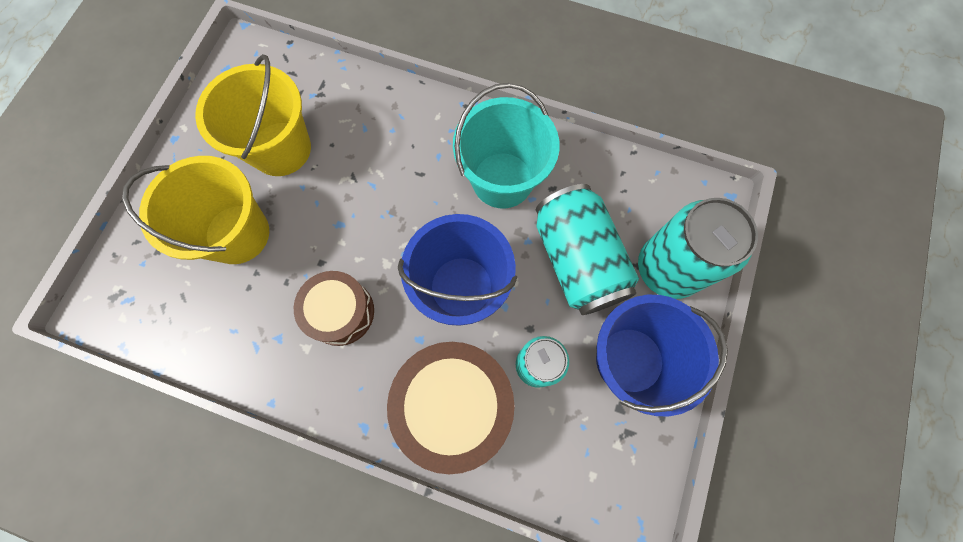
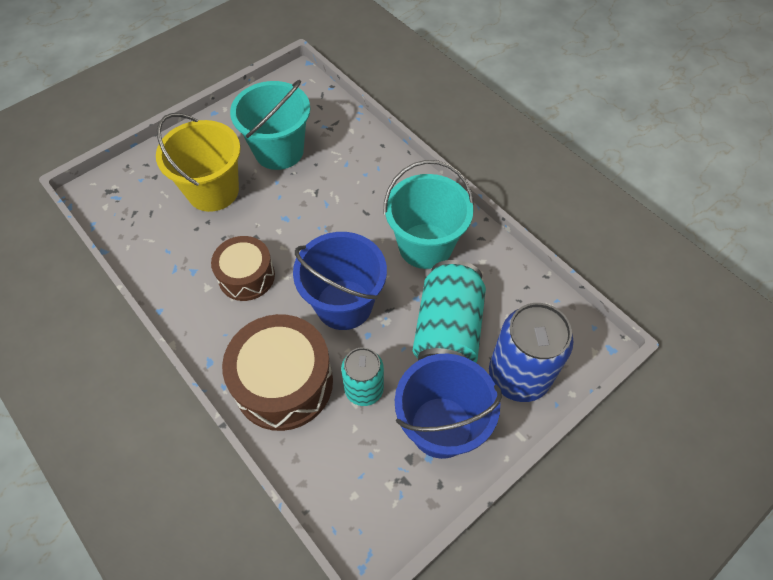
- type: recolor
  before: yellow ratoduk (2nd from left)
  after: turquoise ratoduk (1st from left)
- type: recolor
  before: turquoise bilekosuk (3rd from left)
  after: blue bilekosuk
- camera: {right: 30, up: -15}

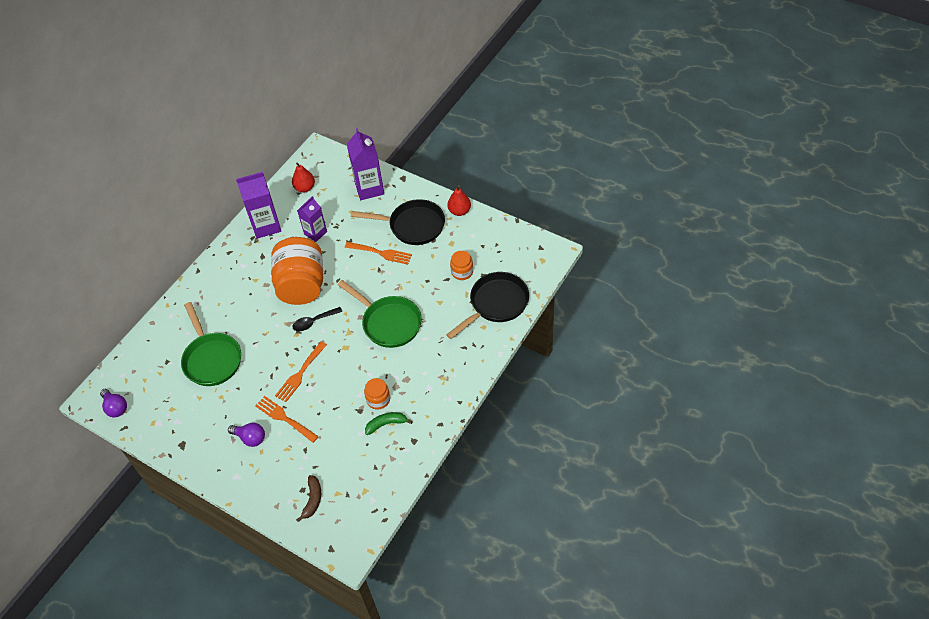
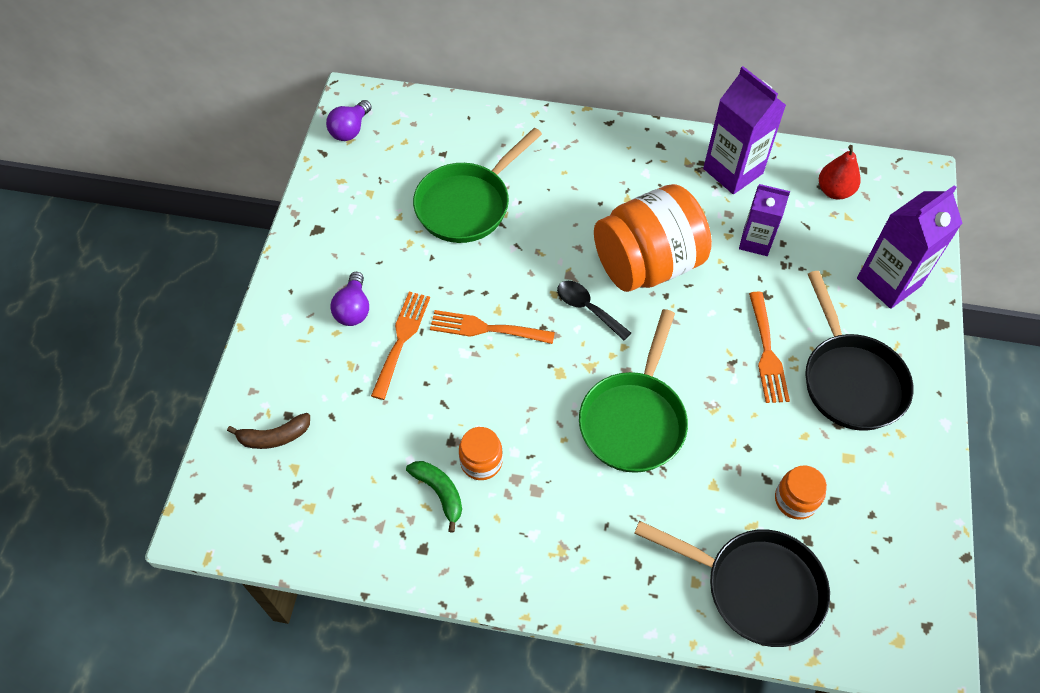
- type: delete
  before: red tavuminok (2nd from left)
- camera: {right: 65, up: 5}

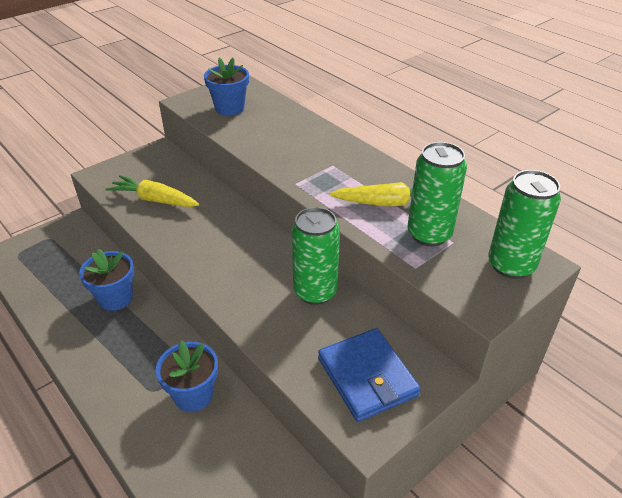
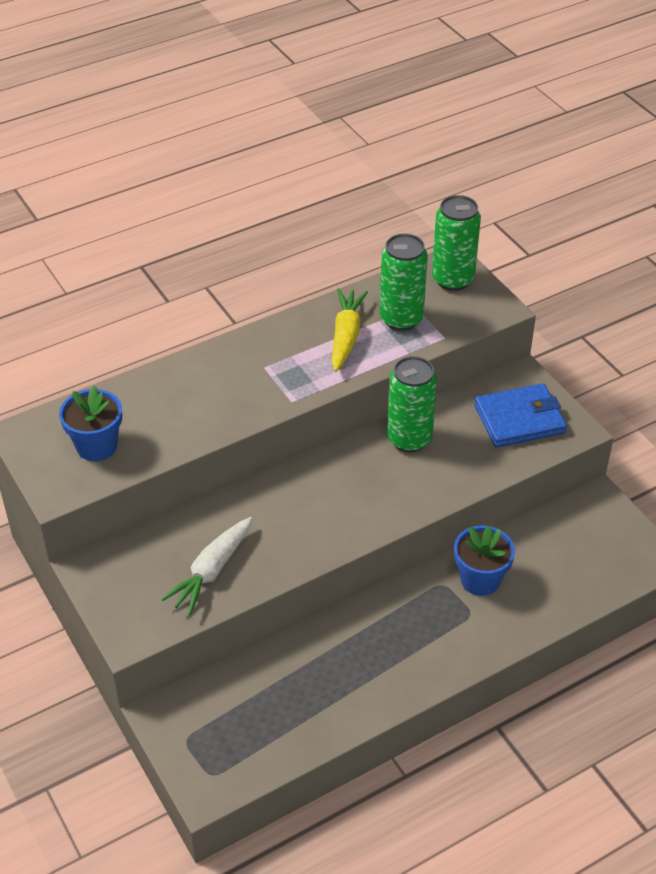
- type: delete
  before: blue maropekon (1st from left)
- type: recolor
  before: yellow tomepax (1st from left)
  after: white tomepax
- camera: {right: -80, up: 5}

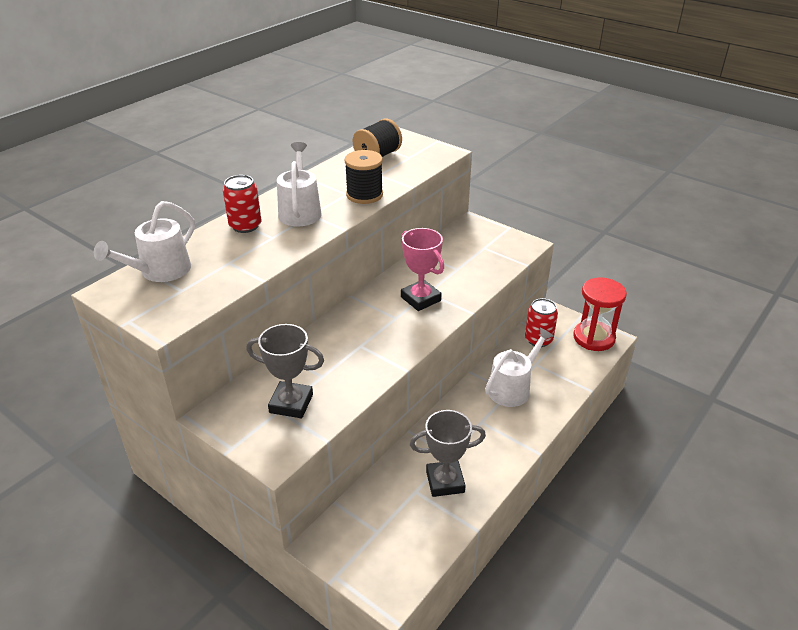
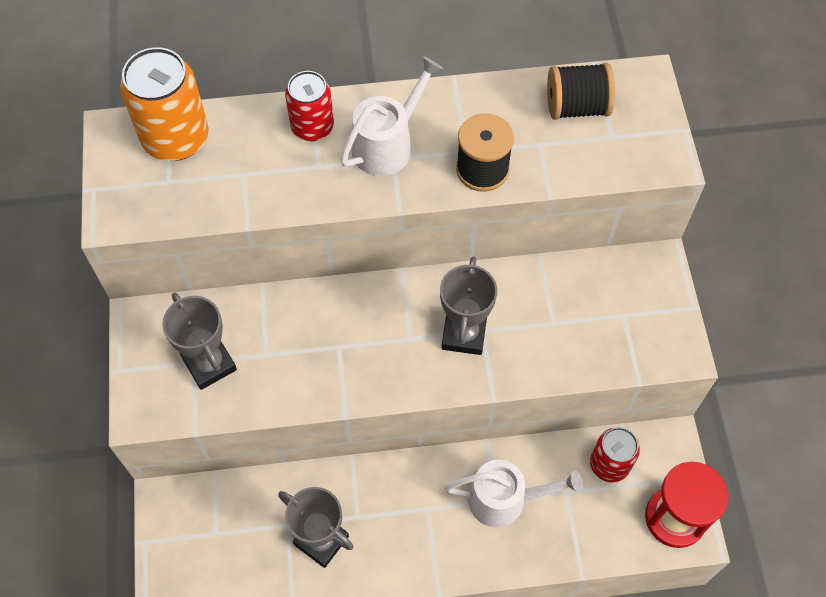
- type: replace
  before: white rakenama (1st from left)
  after: orange bilekosuk
- type: recolor
  before: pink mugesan
  after: grey mugesan (3rd from left)
- camera: {right: 45, up: 25}

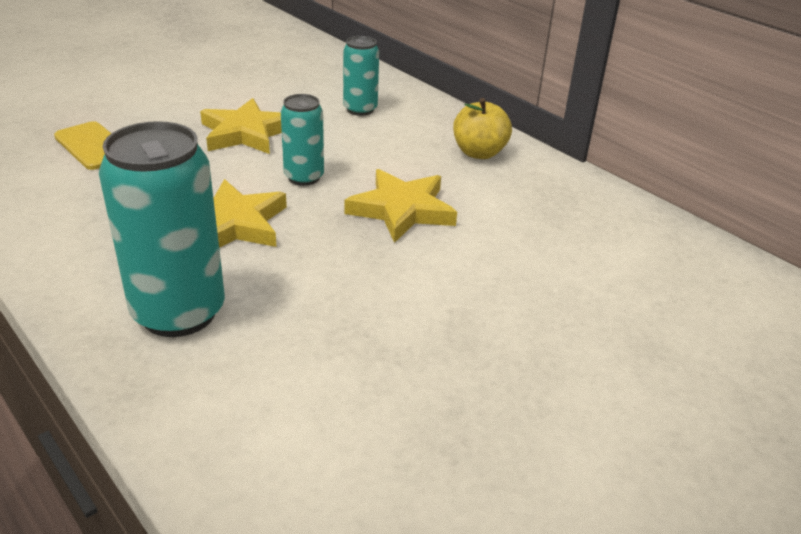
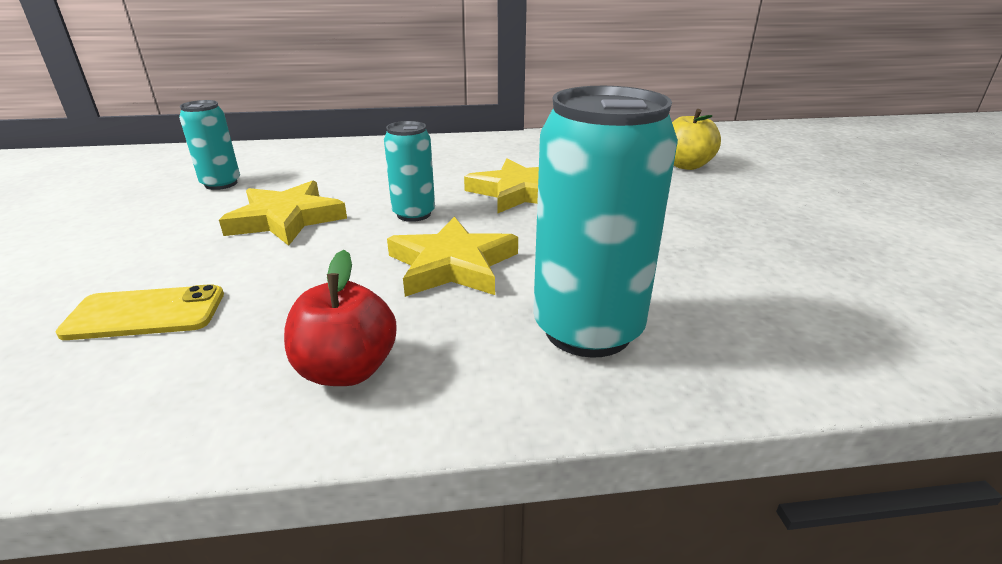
- type: insert
  after: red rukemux
- type: move
  before: turquoise bilekosuk (3rd from left in the first image)
  after: turquoise bilekosuk (1st from left)
- type: move
  before: yellow rukemux
- camera: {right: -55, up: -5}

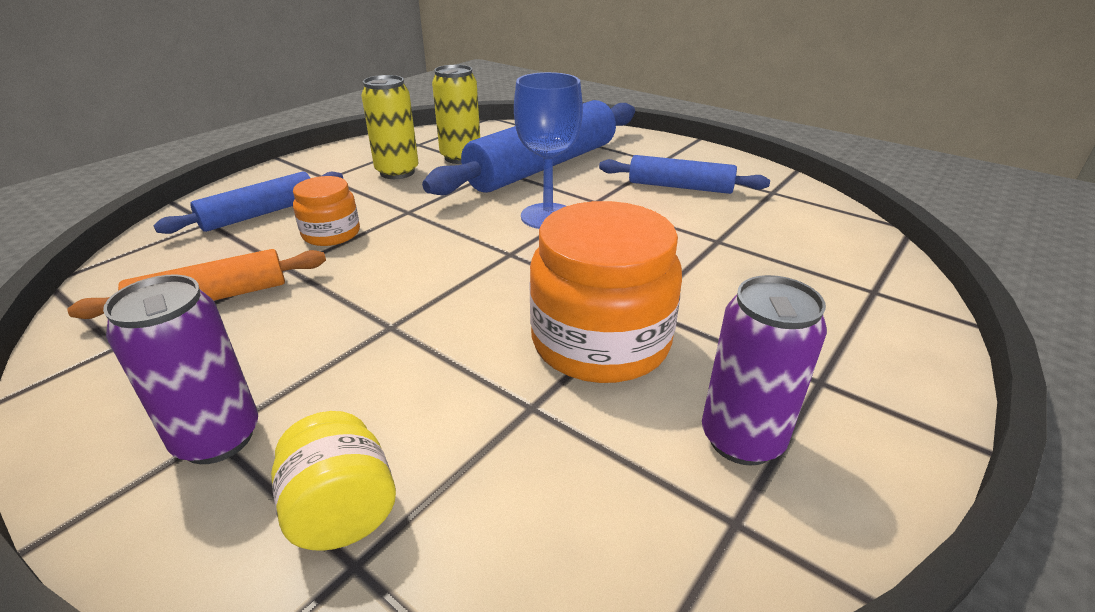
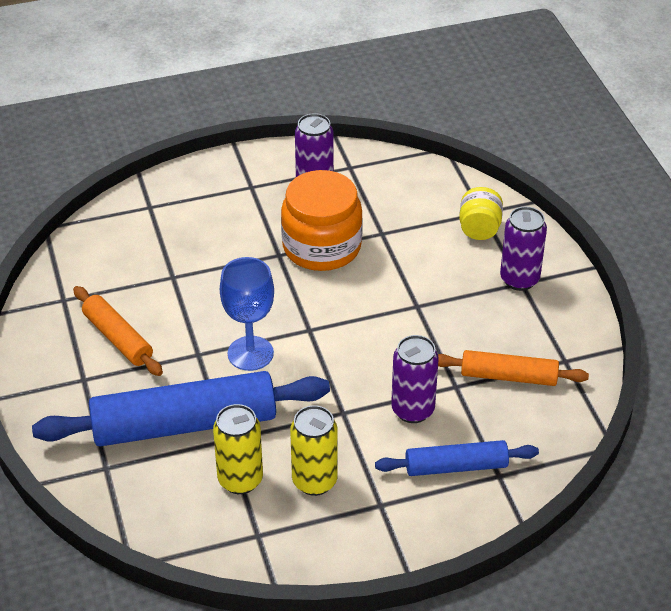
- type: replace
  before: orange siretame (1st from left)
  after: purple bilekosuk (2nd from left)
- type: recolor
  before: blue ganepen (3rd from left)
  after: orange ganepen (1st from left)
- camera: {right: -145, up: 10}

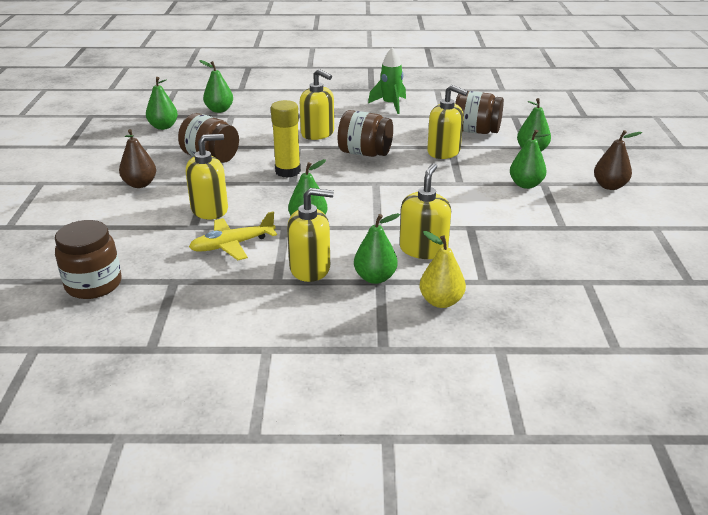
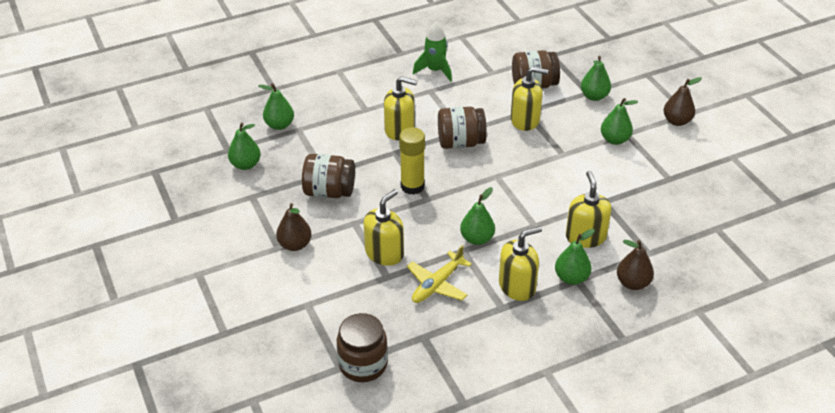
- type: recolor
  before: yellow tavuminok
  after: brown tavuminok (2nd from left)
- camera: {right: -25, up: 10}

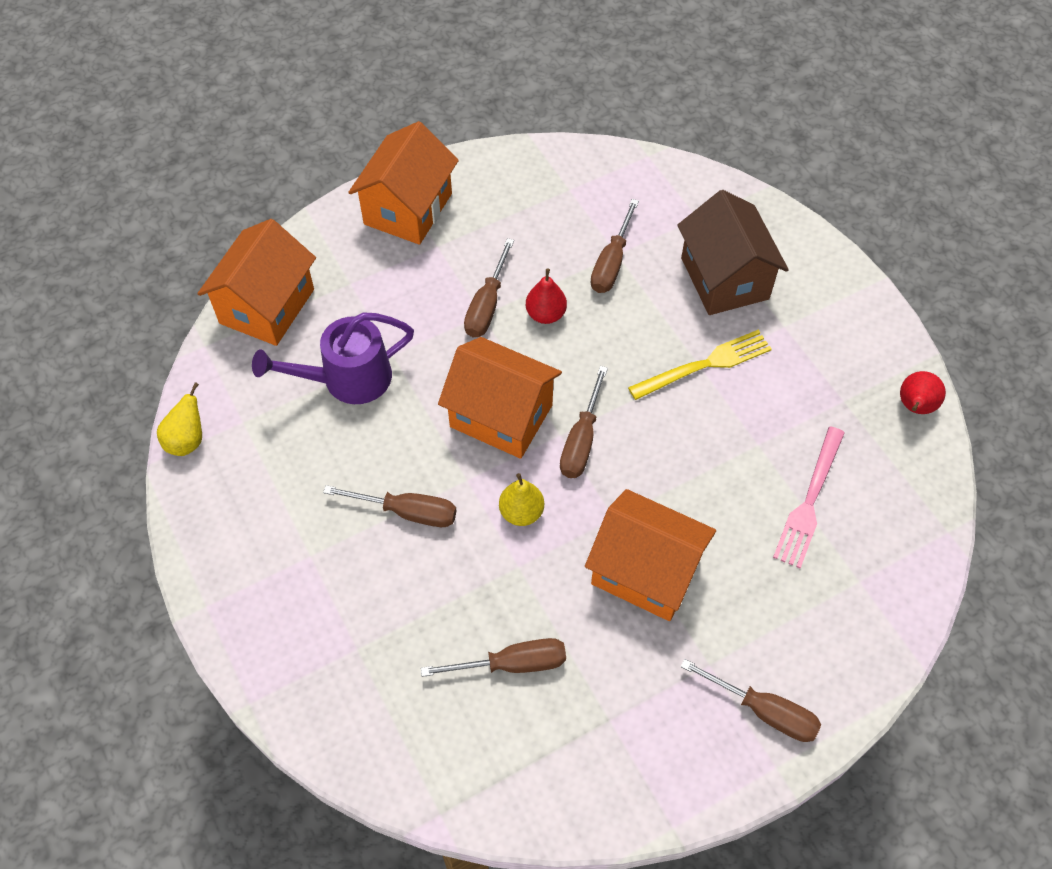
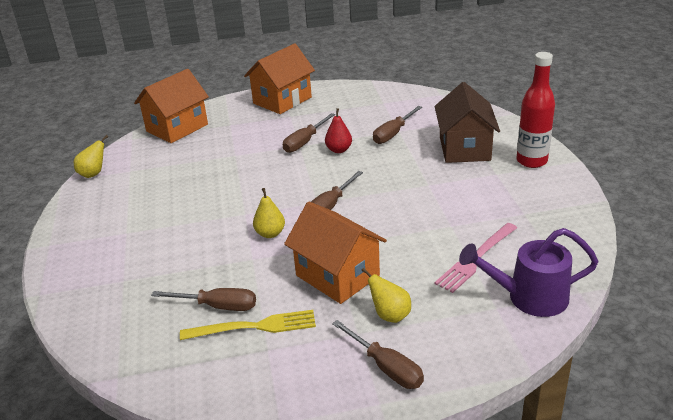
- type: delete
  before: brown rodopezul (1st from left)
- type: delete
  before: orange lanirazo (3rd from left)
- type: delete
  before: red tavuminok (2nd from left)
- type: insert
  after: yellow tavuminok (3rd from left)
- type: insert
  after: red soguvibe
- type: move
  before: purple rakenama
- type: move
  before: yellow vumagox
- camera: {right: 20, up: -25}

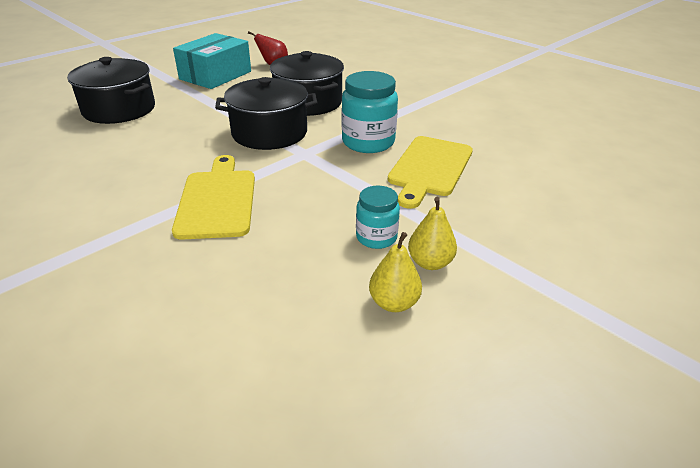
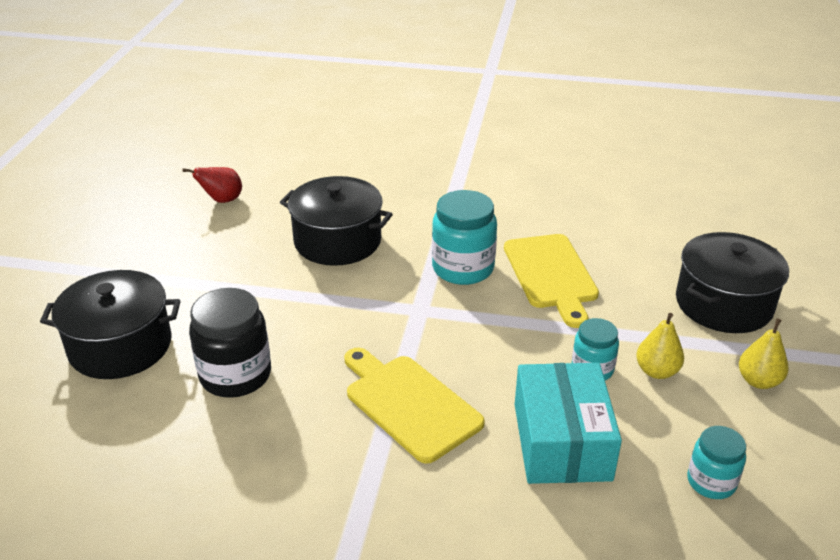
- type: insert
  after: black siretame
- type: insert
  after: turquoise siretame (3rd from left)
- type: move
  before: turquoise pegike
- type: move
  before: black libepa (2nd from left in the first image)
  after: black libepa (3rd from left)
- type: move
  before: yellow tavuminok (1st from left in the first image)
  after: yellow tavuminok (2nd from left)
- camera: {right: -35, up: 0}

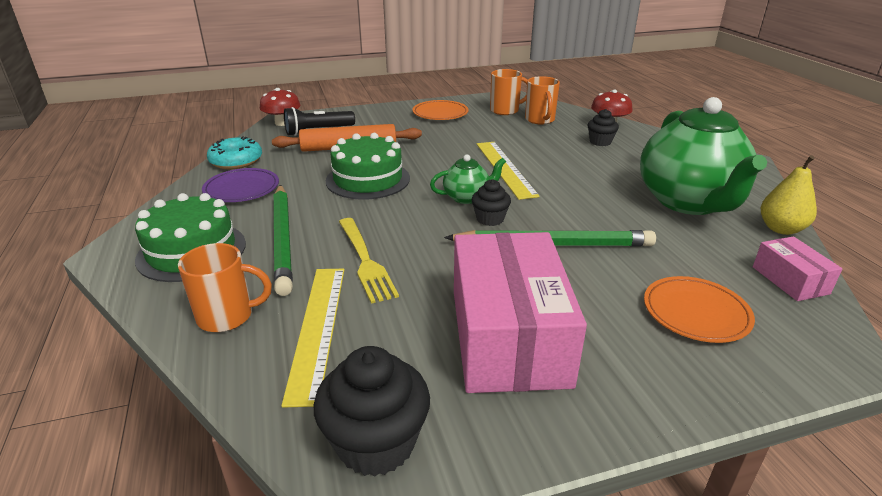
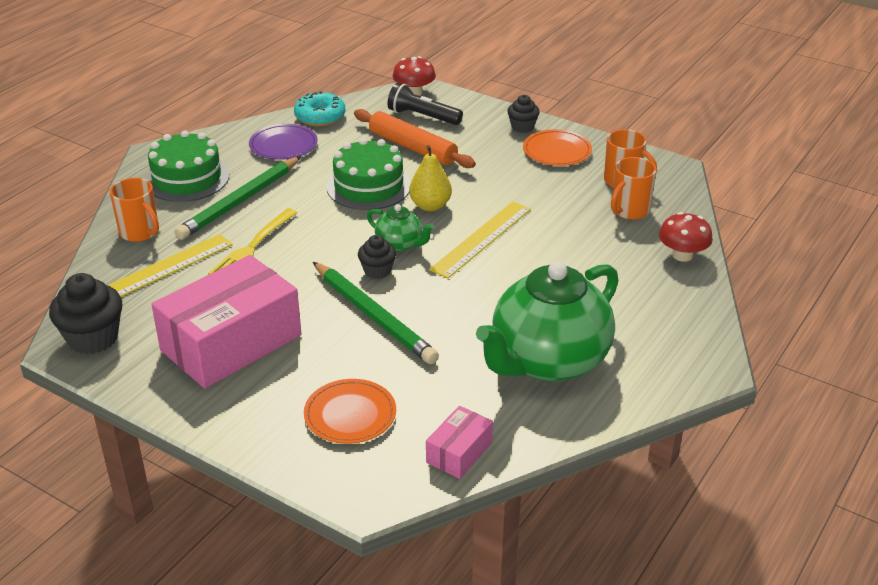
- type: move
  before: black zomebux (3rd from left)
- type: move
  before: yellow tavuminok
- camera: {right: 50, up: 5}

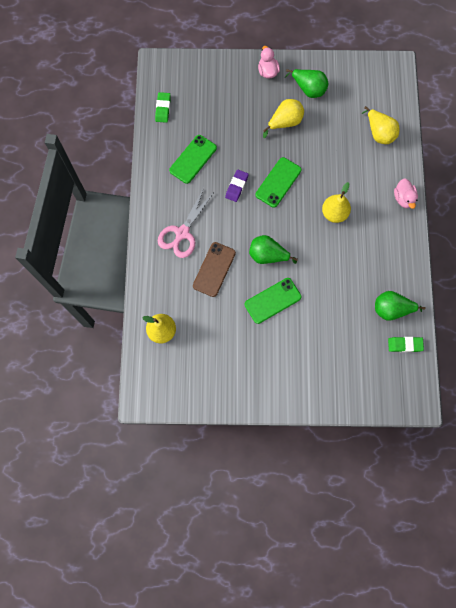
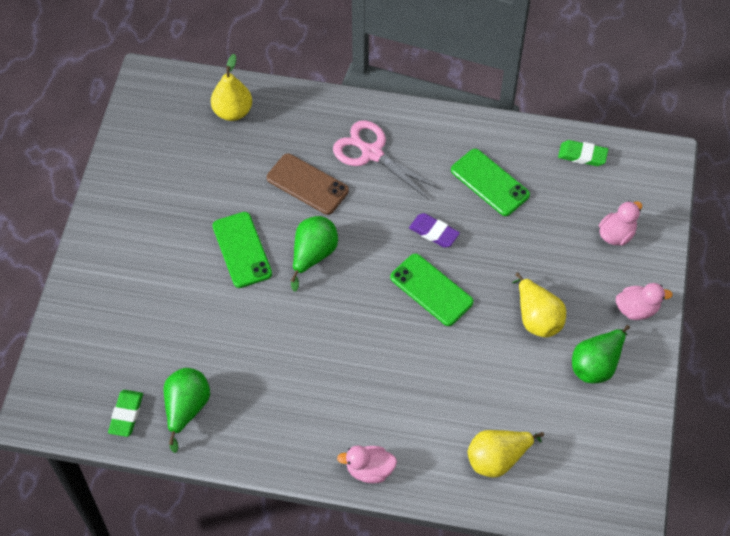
- type: delete
  before: yellow tavuminok (3rd from left)
- type: insert
  after: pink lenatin (2nd from left)
- camera: {right: 100, up: -15}

